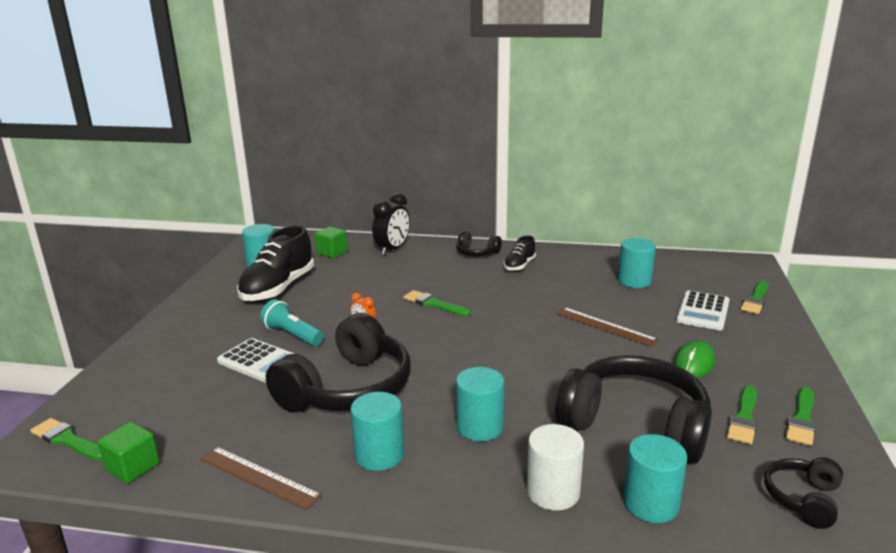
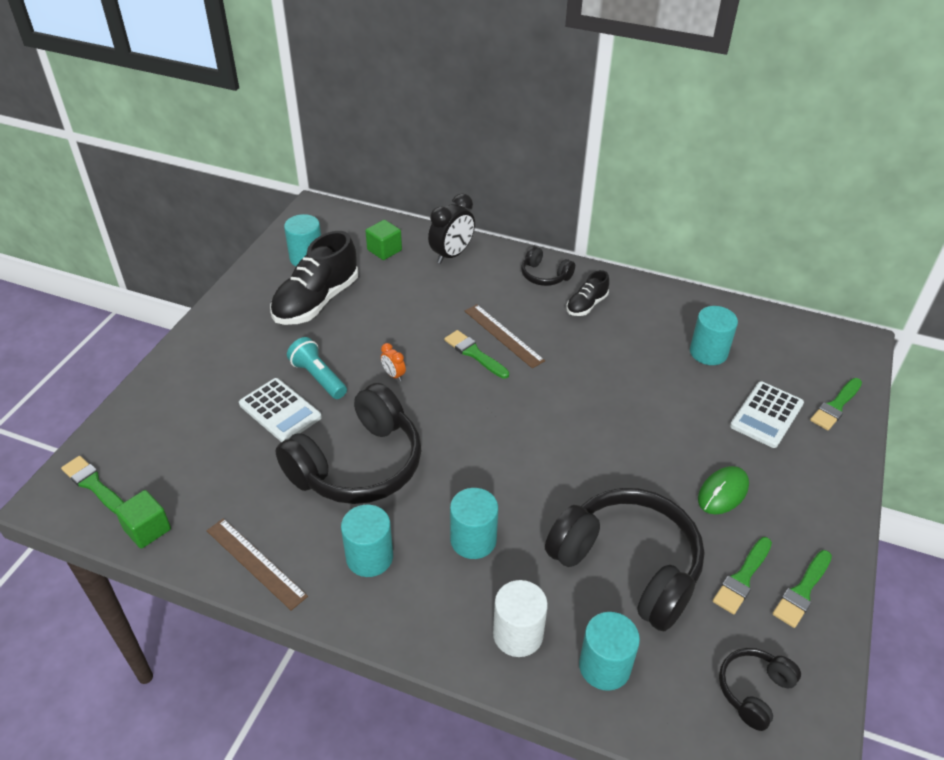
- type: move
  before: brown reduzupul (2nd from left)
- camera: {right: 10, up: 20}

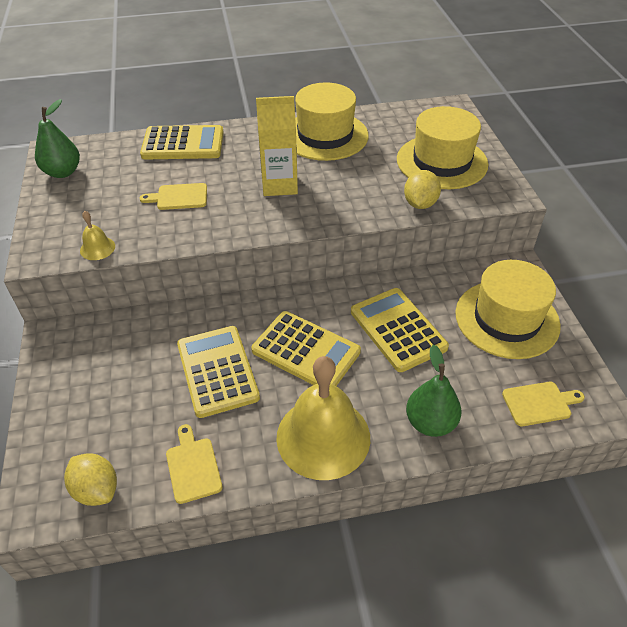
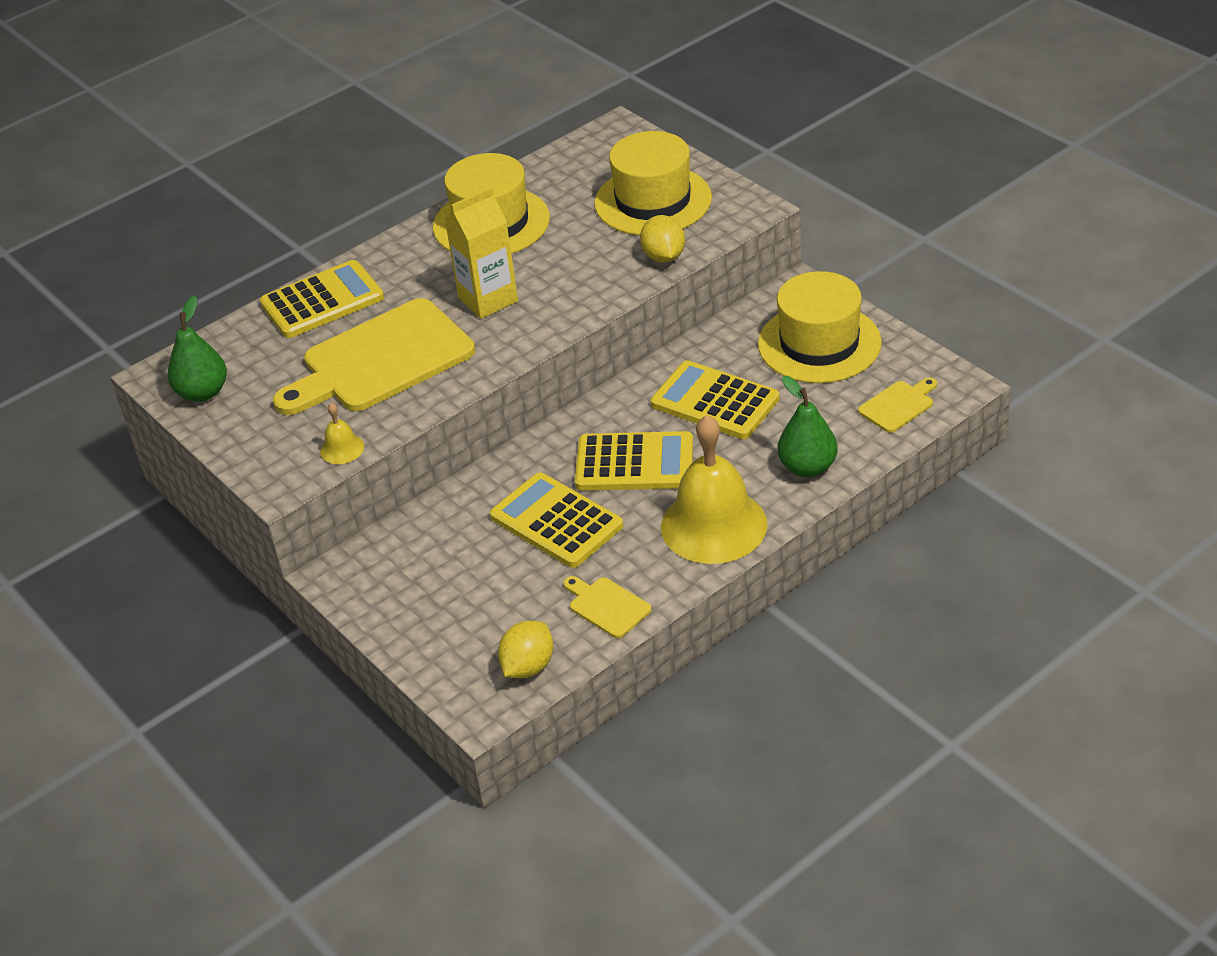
- type: rotate
  before: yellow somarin (1st from left)
  turn: -75
- type: resize
  before: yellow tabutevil (1st from left)
  scale: 2.29
- camera: {right: -25, up: -5}

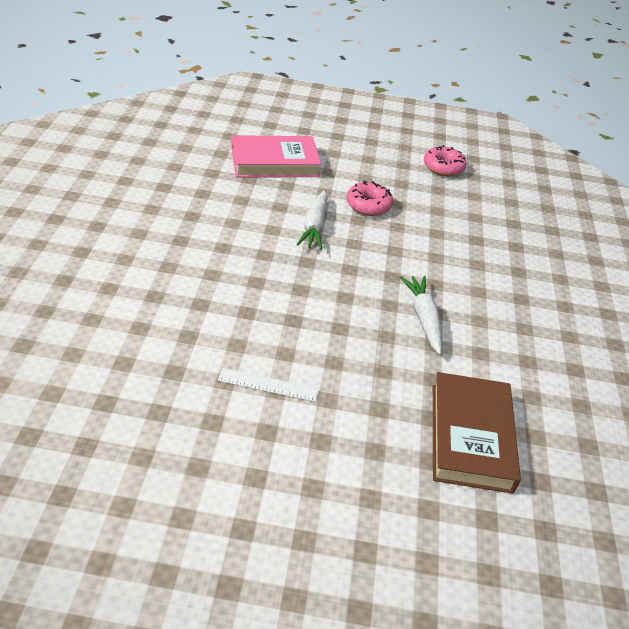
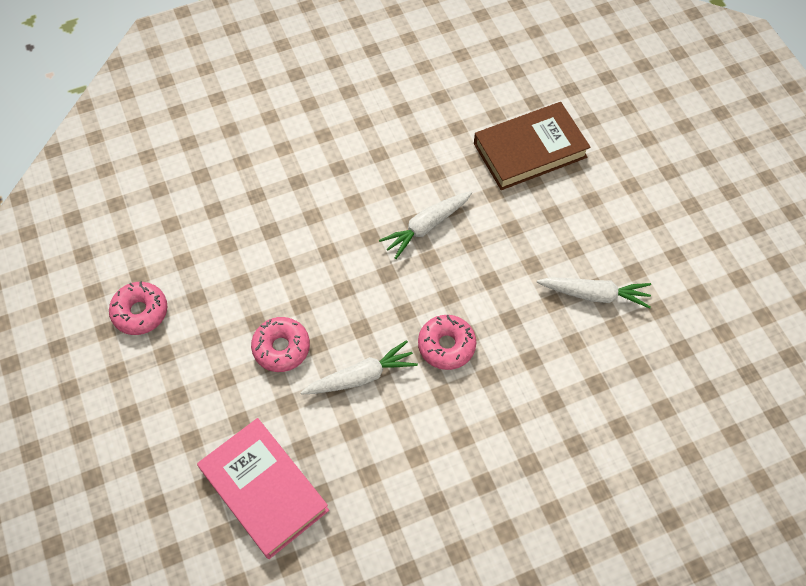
- type: insert
  after: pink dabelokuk (3rd from left)
- type: replace
  before: white reduzupul
  after: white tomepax (3rd from left)
- camera: {right: -115, up: 20}

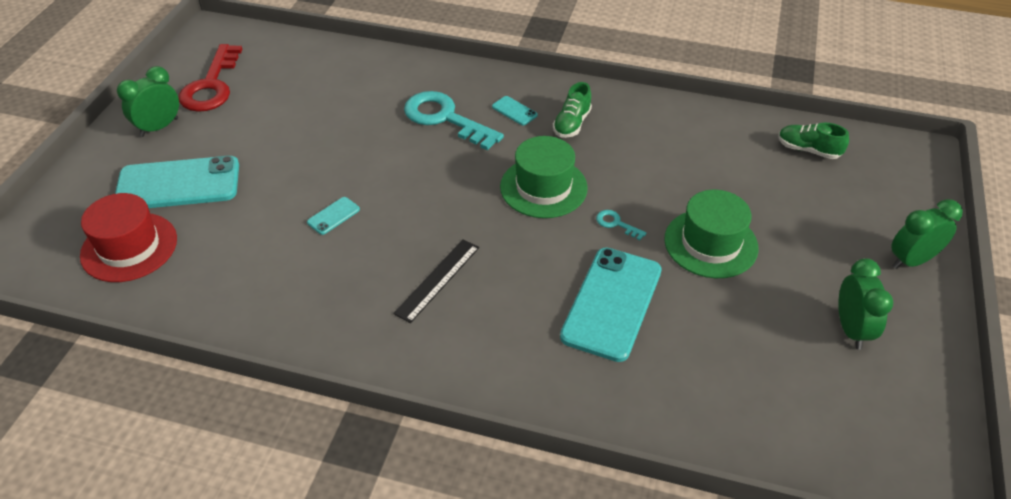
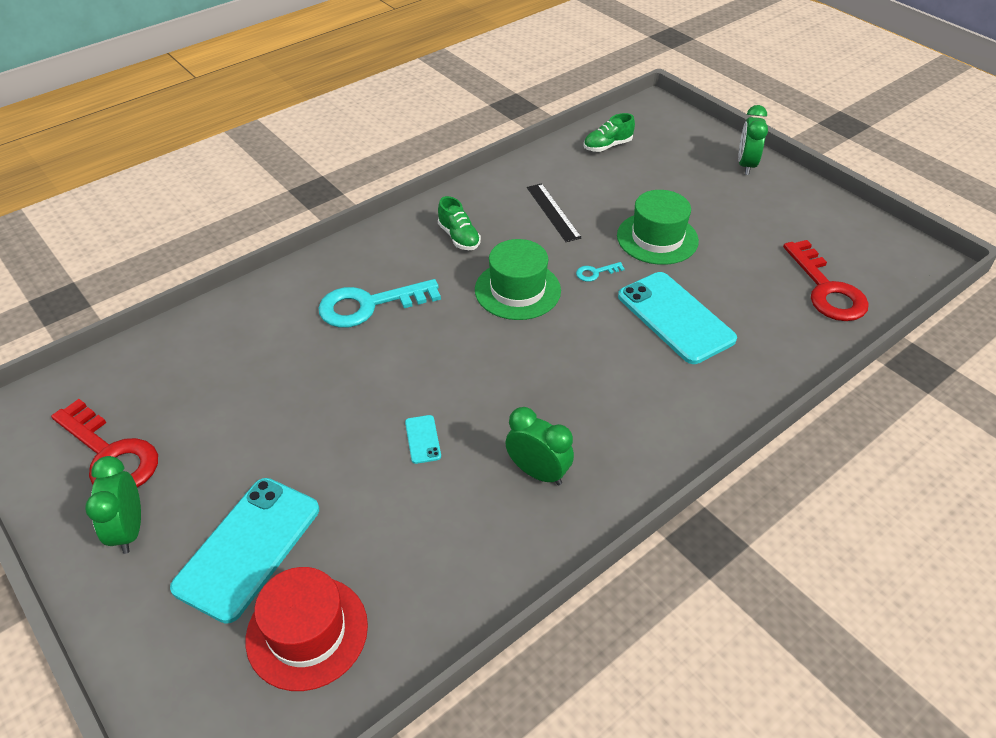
- type: delete
  before: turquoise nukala (3rd from left)
- type: insert
  after: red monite (2nd from left)
- type: move
  before: black reduzupul
- type: move
  before: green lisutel (2nd from left)
- camera: {right: -55, up: 0}

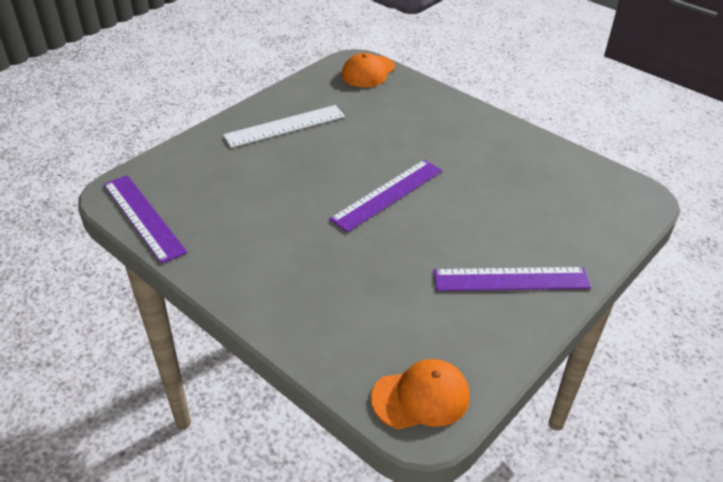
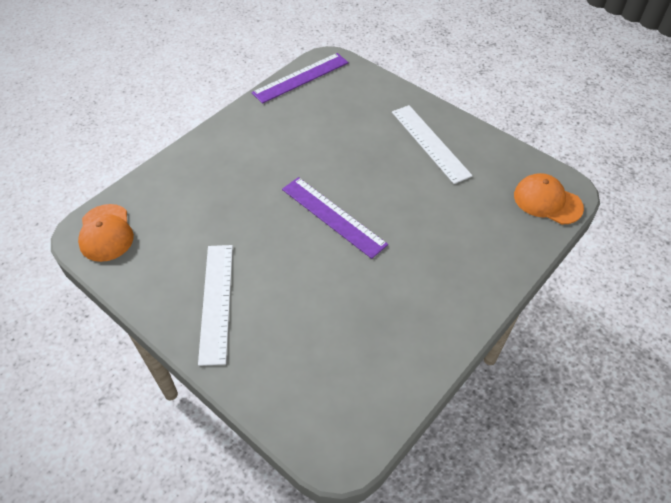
- type: recolor
  before: purple reduzupul (3rd from left)
  after: white reduzupul (1st from left)
- camera: {right: 90, up: 10}

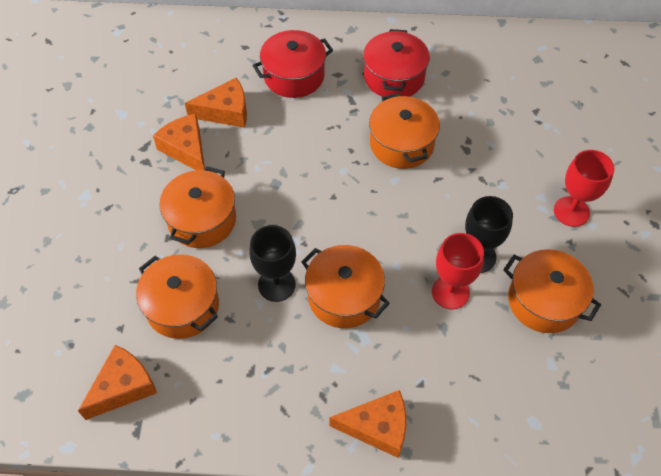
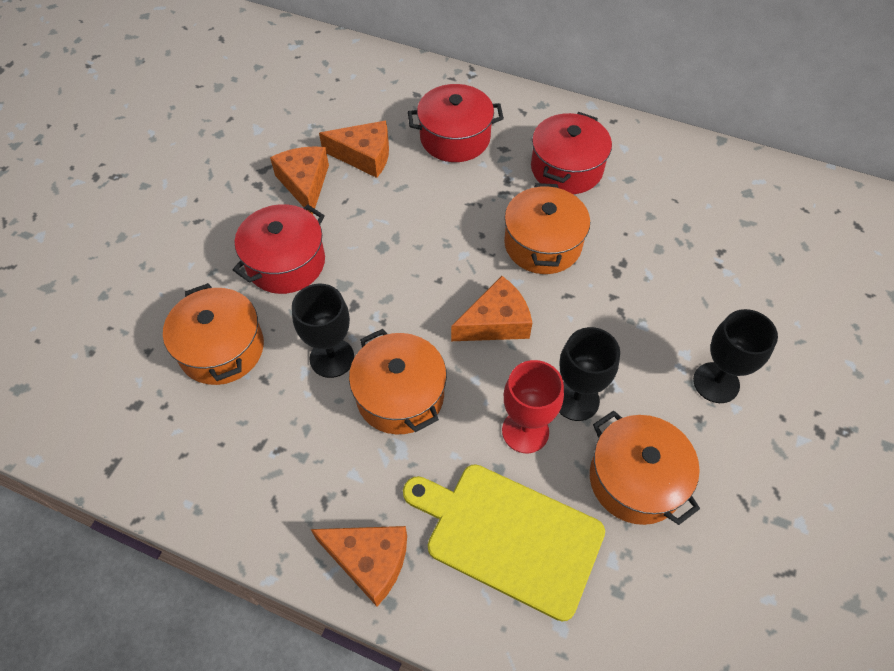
- type: insert
  after: yellow tabutevil
- type: move
  before: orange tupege (1st from left in the first image)
  after: orange tupege (4th from left)
- type: recolor
  before: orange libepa (2nd from left)
  after: red libepa (1st from left)
- type: recolor
  before: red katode (2nd from left)
  after: black katode (3rd from left)
- camera: {right: 20, up: 0}

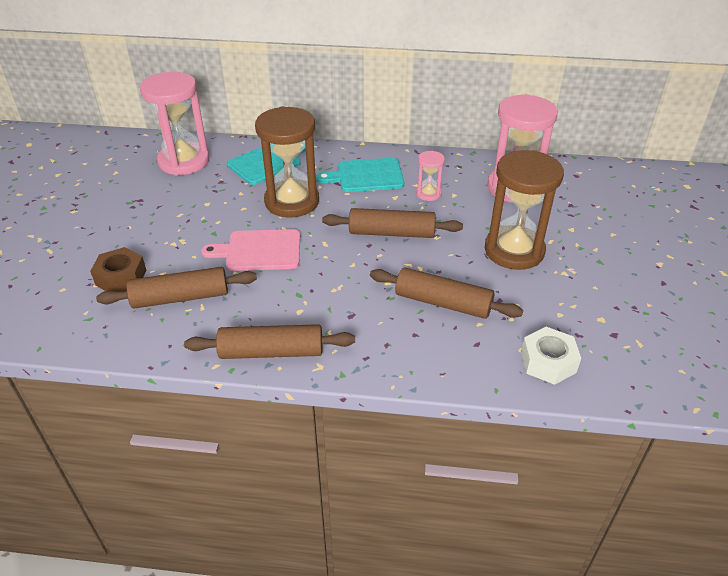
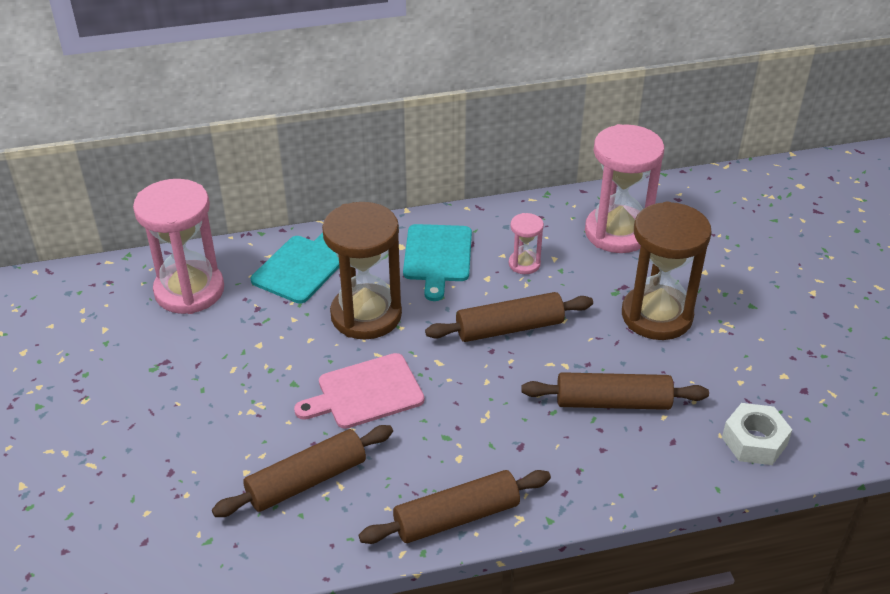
- type: delete
  before: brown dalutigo
- type: rotate
  before: turquoise tabutevil (2nd from left)
  turn: -60
- camera: {right: -20, up: 0}

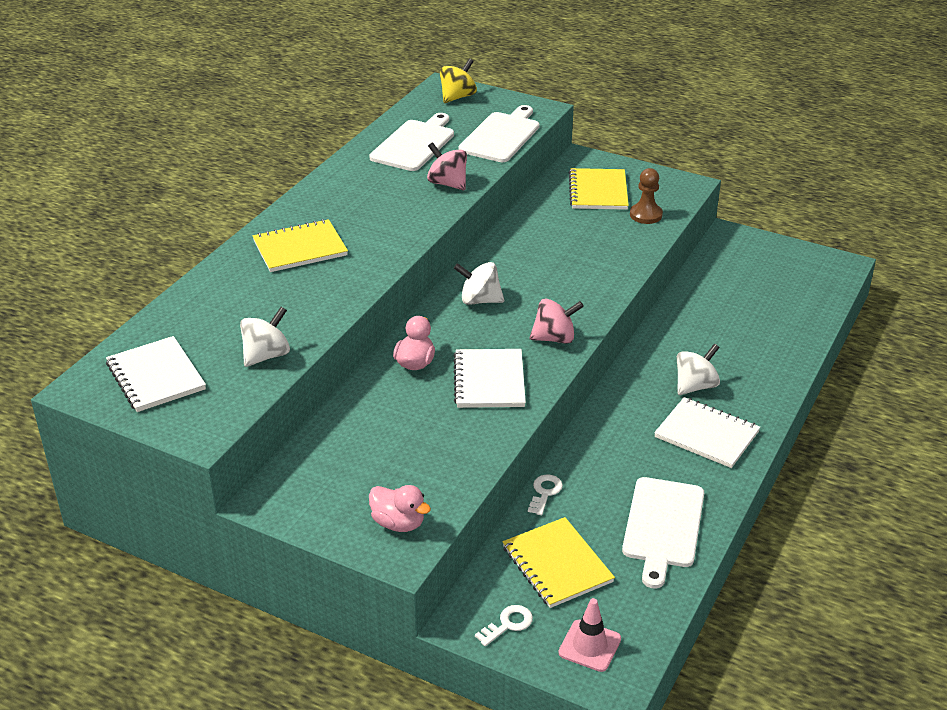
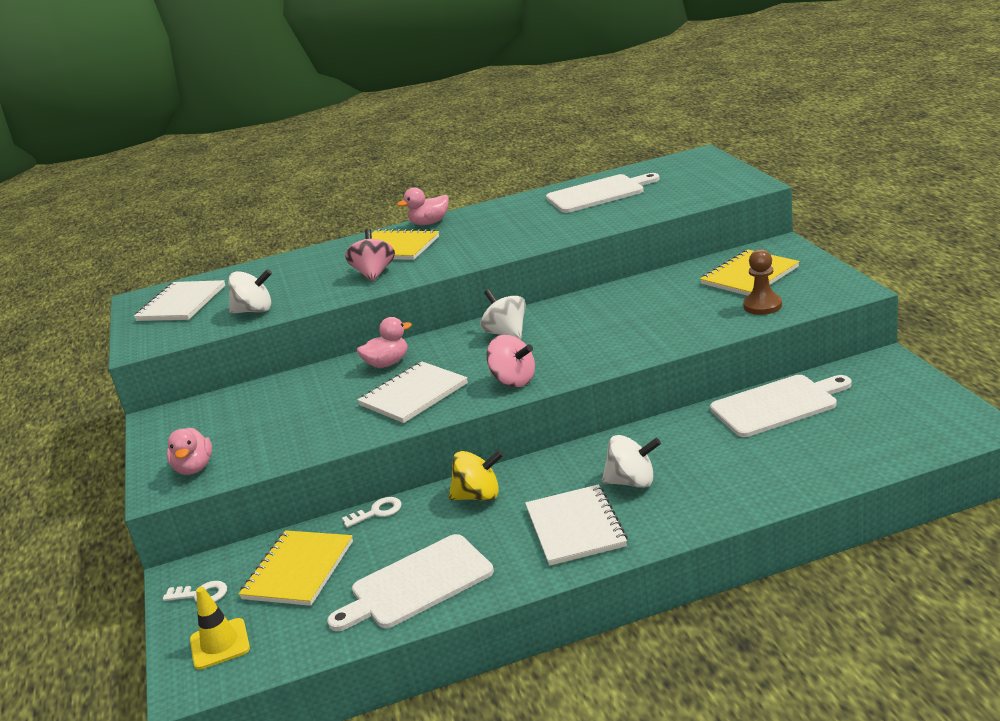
- type: insert
  after: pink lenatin (3rd from left)
- type: move
  before: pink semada (1st from left)
- type: move
  before: yellow semada
- type: move
  before: white tabutevil (2nd from left in the first image)
  after: white tabutevil (3rd from left)
- type: recolor
  before: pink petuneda
  after: yellow petuneda
- camera: {right: 50, up: -10}

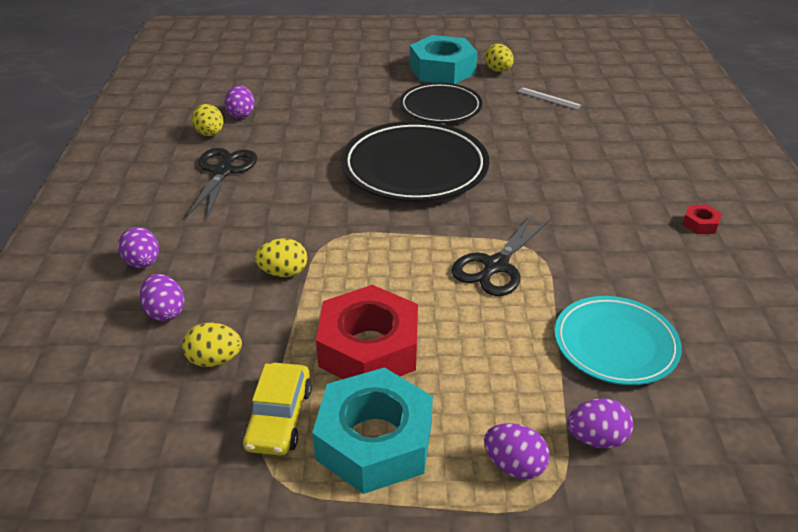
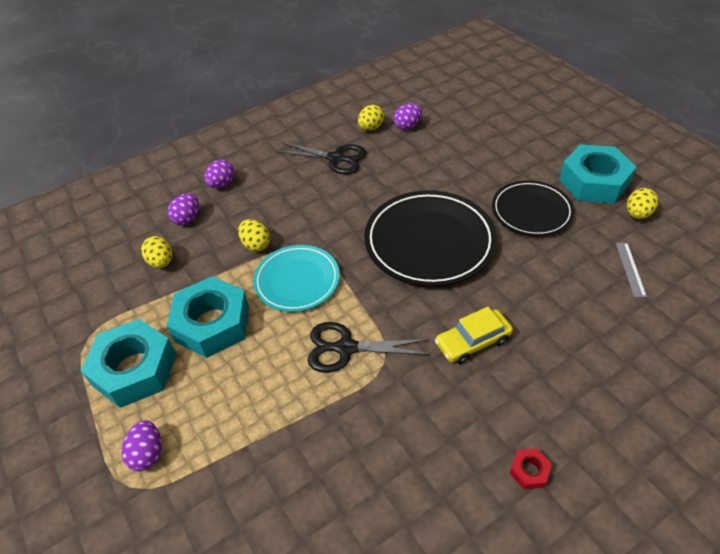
- type: delete
  before: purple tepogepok (5th from left)
- type: move
  before: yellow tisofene
- type: move
  before: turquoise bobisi
- type: recolor
  before: red dalutigo (1st from left)
  after: turquoise dalutigo (2nd from left)
- type: rotate
  before: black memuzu (1st from left)
  turn: 45
- camera: {right: 60, up: 10}

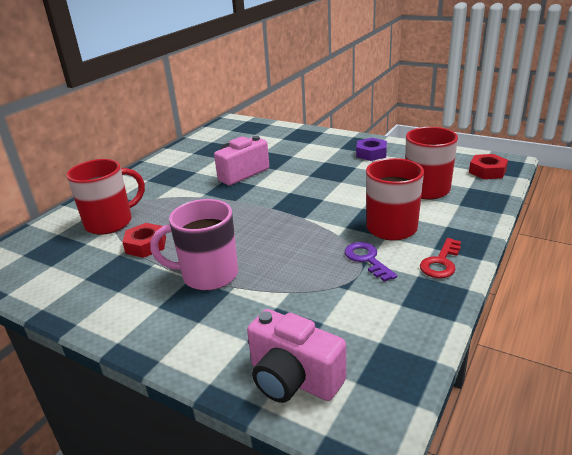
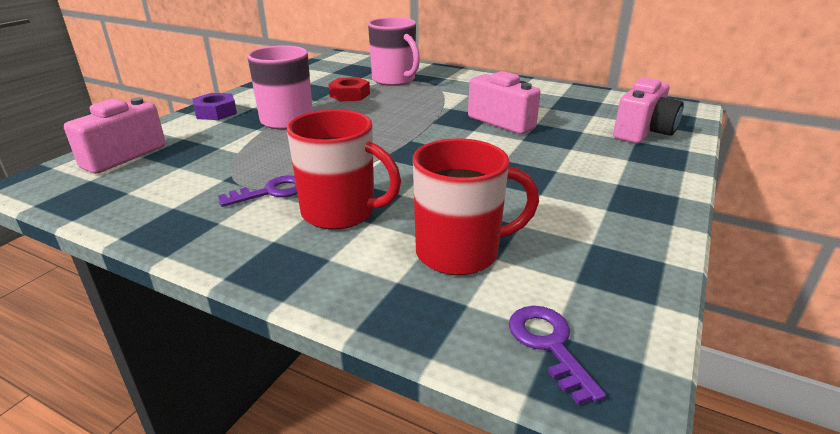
- type: delete
  before: red monite
- type: insert
  after: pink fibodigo (3rd from left)
- type: move
  before: purple dalutigo
- type: replace
  before: red dalutigo (2nd from left)
  after: purple monite (2nd from left)
- type: recolor
  before: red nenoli (1st from left)
  after: pink nenoli (2nd from left)
- camera: {right: 85, up: 0}

